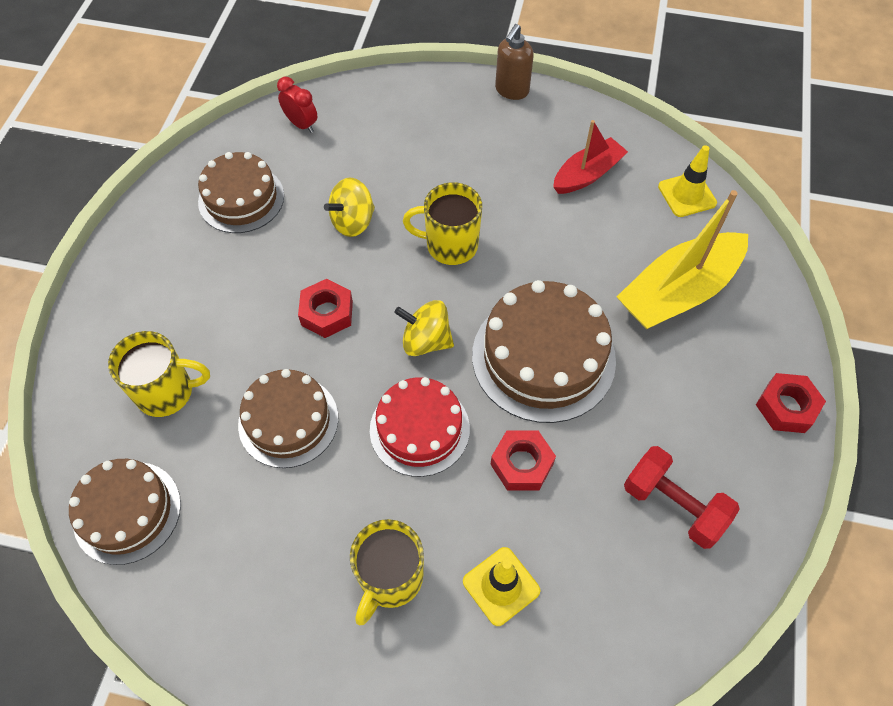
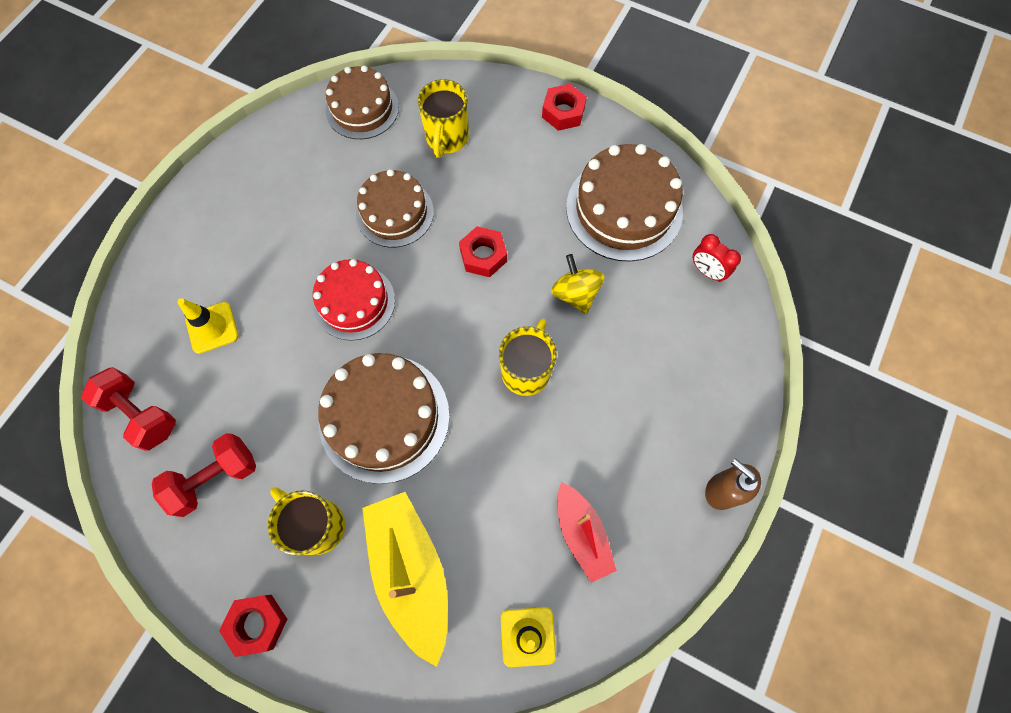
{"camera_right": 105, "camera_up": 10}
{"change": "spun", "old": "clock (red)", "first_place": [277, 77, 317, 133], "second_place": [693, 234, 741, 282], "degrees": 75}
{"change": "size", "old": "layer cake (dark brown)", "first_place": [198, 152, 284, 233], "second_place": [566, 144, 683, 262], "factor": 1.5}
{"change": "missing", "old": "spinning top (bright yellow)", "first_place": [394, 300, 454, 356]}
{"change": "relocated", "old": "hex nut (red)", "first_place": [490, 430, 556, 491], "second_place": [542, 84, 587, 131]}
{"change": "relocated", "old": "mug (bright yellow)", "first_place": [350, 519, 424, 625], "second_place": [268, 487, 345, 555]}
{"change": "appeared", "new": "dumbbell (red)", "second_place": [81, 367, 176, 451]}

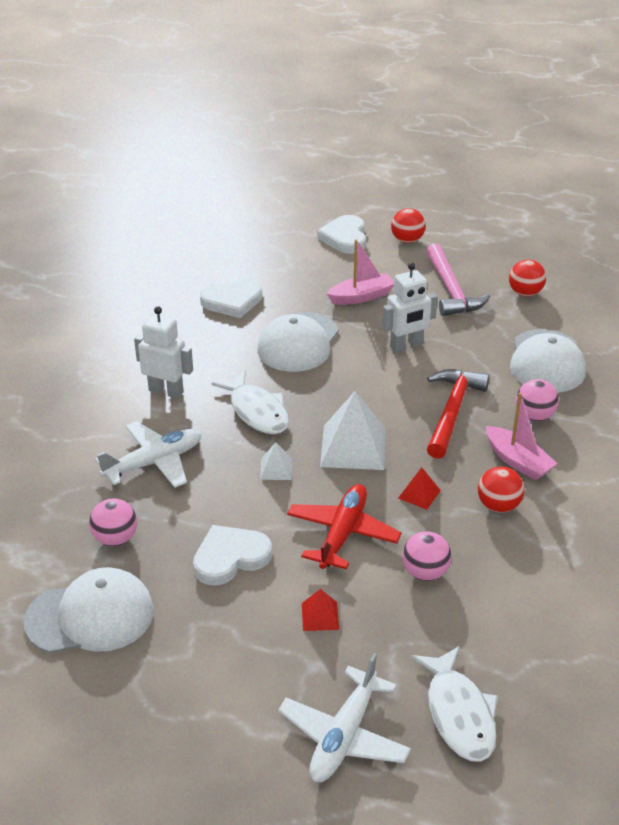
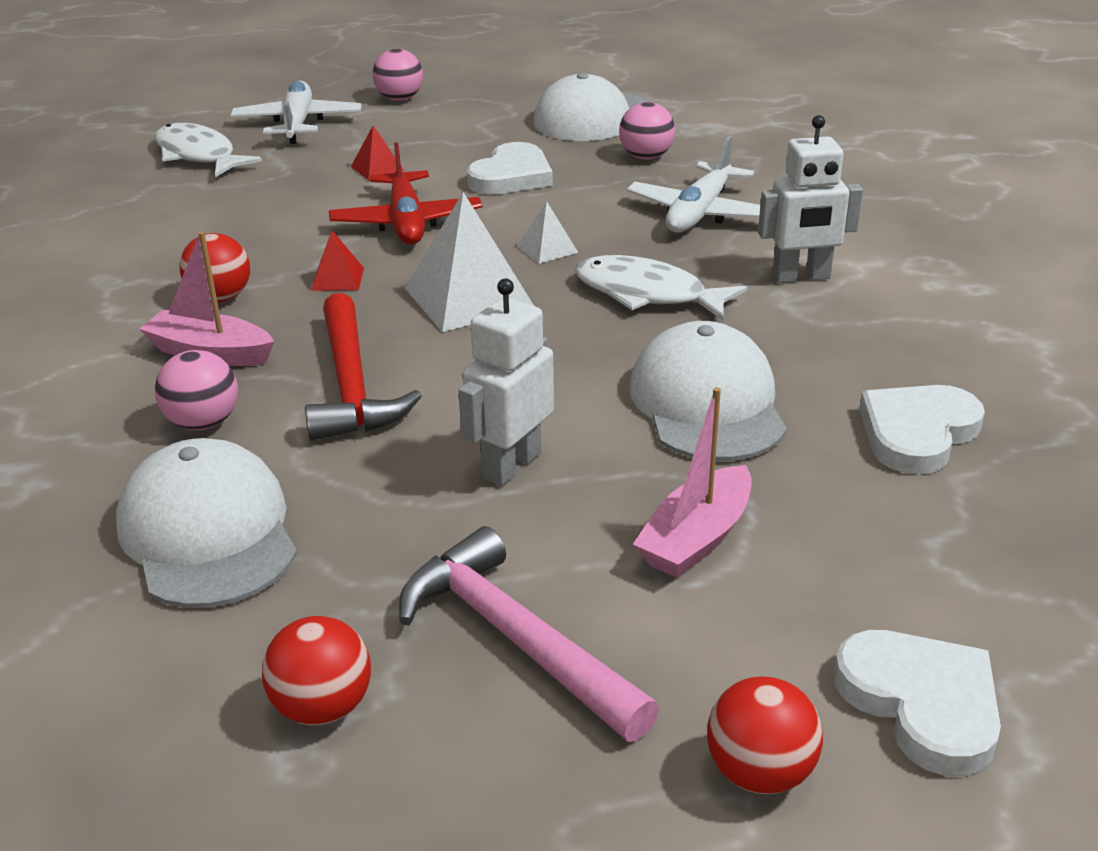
{"camera_right": 150, "camera_up": -5}
{"change": "relocated", "old": "play ball (rose-pink)", "first_place": [402, 531, 452, 581], "second_place": [373, 49, 423, 101]}

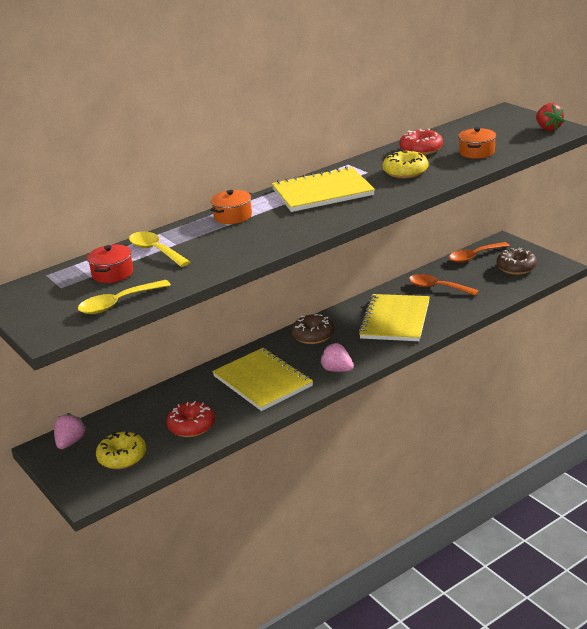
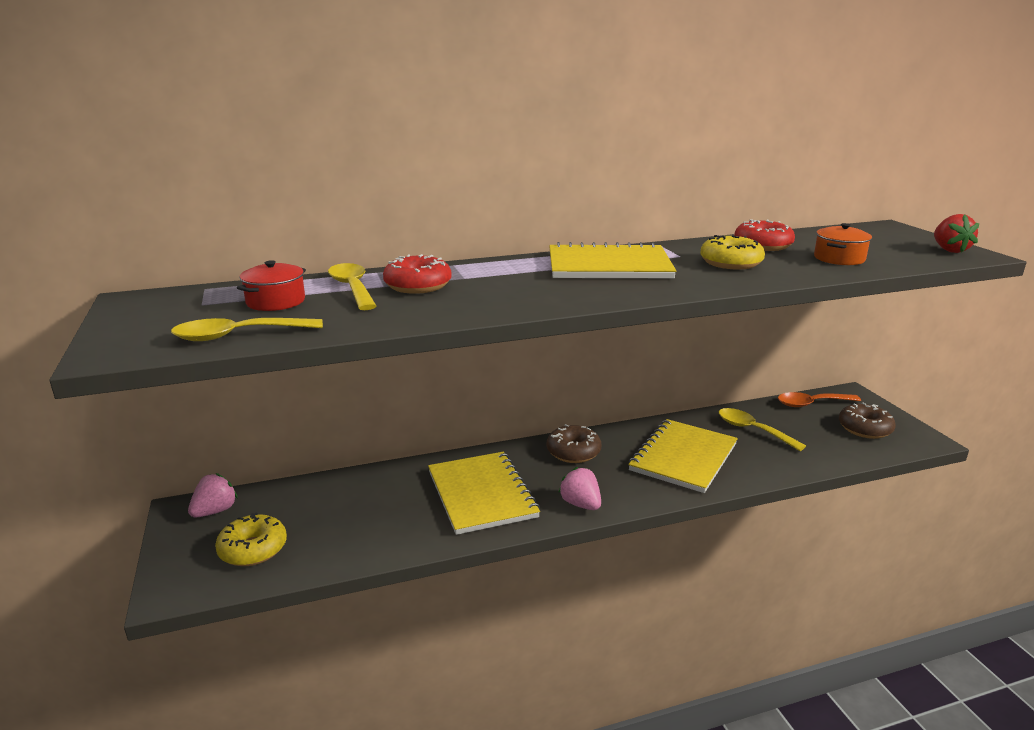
{"camera_right": 15, "camera_up": -5}
{"change": "missing", "old": "pot (orange)", "first_place": [210, 190, 252, 224]}
{"change": "colour", "old": "spoon (orange)", "new": "spoon (bright yellow)", "first_place": [409, 274, 479, 296], "second_place": [719, 408, 806, 451]}
{"change": "relocated", "old": "doughnut (red)", "first_place": [167, 401, 215, 437], "second_place": [383, 254, 452, 294]}

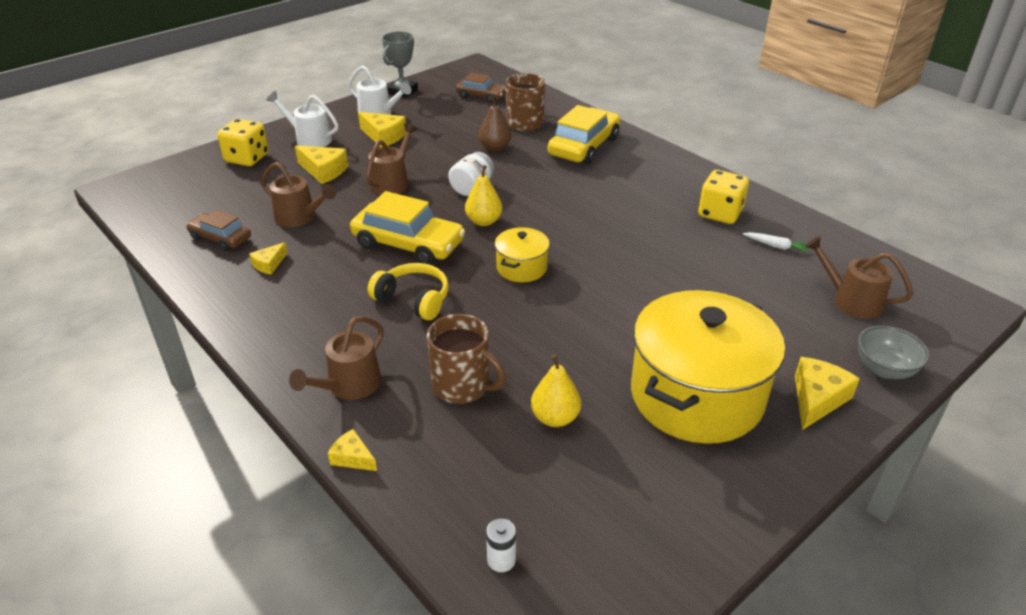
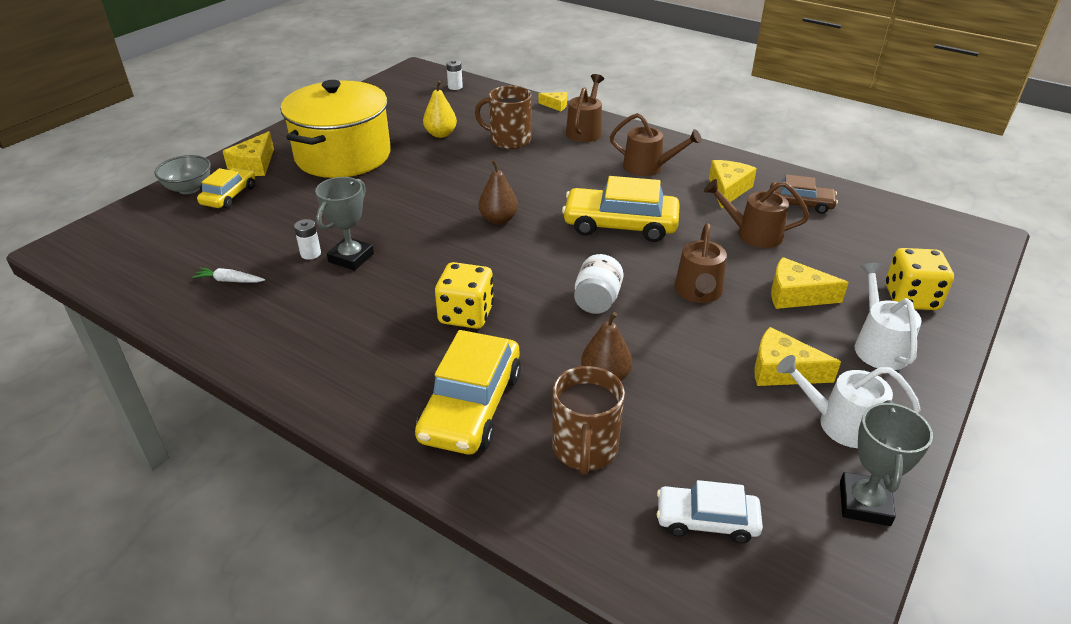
{"camera_right": 165, "camera_up": 0}
{"change": "colour", "old": "automobile (dark brown)", "new": "automobile (white)", "first_place": [456, 73, 506, 103], "second_place": [657, 480, 763, 543]}
{"change": "spun", "old": "watering pot (white)", "first_place": [266, 91, 338, 147], "second_place": [855, 263, 922, 370], "degrees": -105}
{"change": "missing", "old": "toy pear (bright yellow)", "first_place": [465, 165, 502, 226]}
{"change": "relocated", "old": "game die (bright yellow)", "first_place": [698, 170, 749, 224], "second_place": [435, 262, 494, 329]}
{"change": "exchanged", "old": "pot (bright yellow)", "new": "toy pear (dark brown)", "first_place": [495, 227, 550, 282], "second_place": [479, 160, 518, 225]}
{"change": "relocated", "old": "watering pot (dark brown)", "first_place": [805, 236, 913, 319], "second_place": [610, 113, 702, 176]}
{"change": "size", "old": "cheese (bright yellow)", "first_place": [249, 242, 287, 275], "second_place": [709, 160, 757, 208], "factor": 1.68}
{"change": "missing", "old": "over-ear headphones (bright yellow)", "first_place": [367, 263, 449, 320]}
{"change": "appeared", "new": "automobile (bright yellow)", "second_place": [197, 168, 255, 209]}
{"change": "appeared", "new": "prize cup (gray)", "second_place": [315, 177, 374, 270]}
{"change": "appeared", "new": "battery (white)", "second_place": [294, 219, 321, 260]}

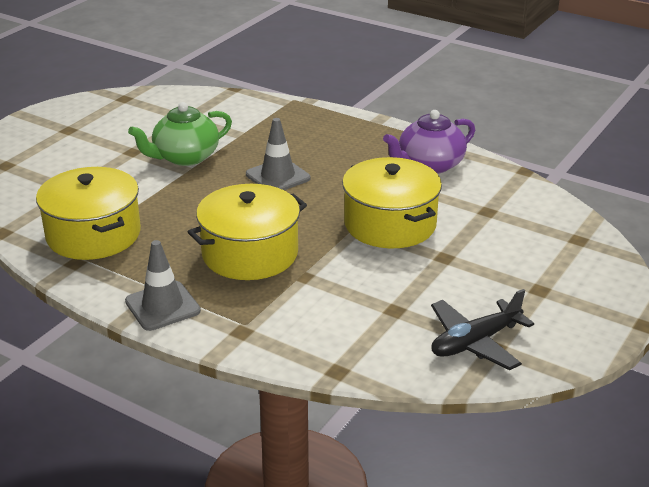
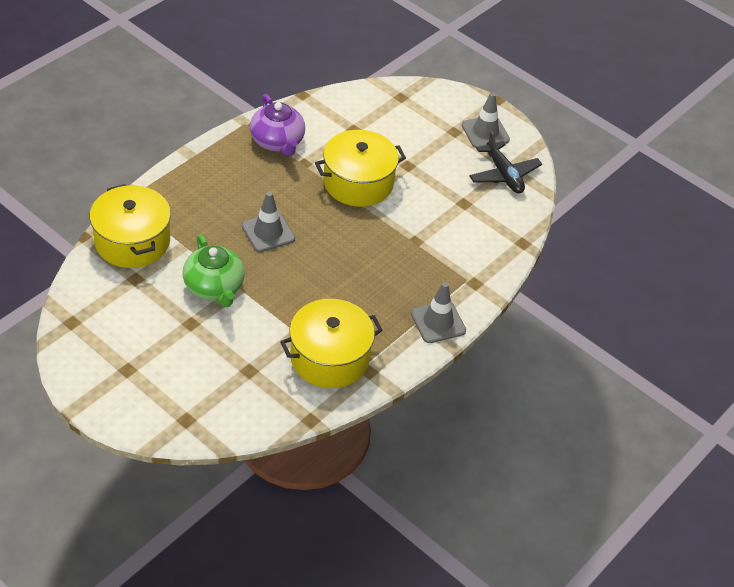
{"camera_right": -85, "camera_up": 15}
{"change": "relocated", "old": "pot (bright yellow)", "first_place": [188, 184, 307, 280], "second_place": [90, 184, 171, 268]}
{"change": "appeared", "new": "safety cone (gray)", "second_place": [462, 92, 510, 148]}

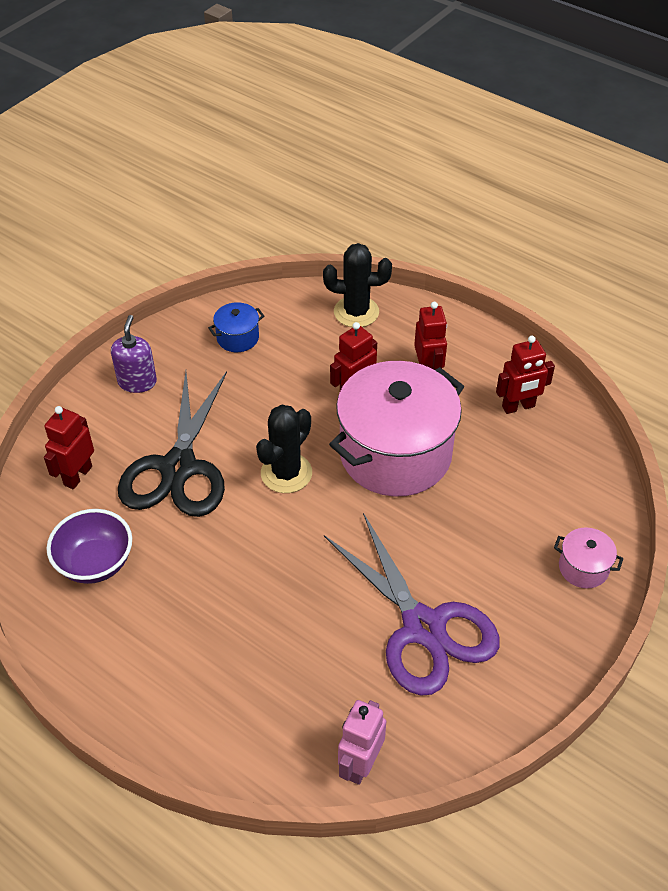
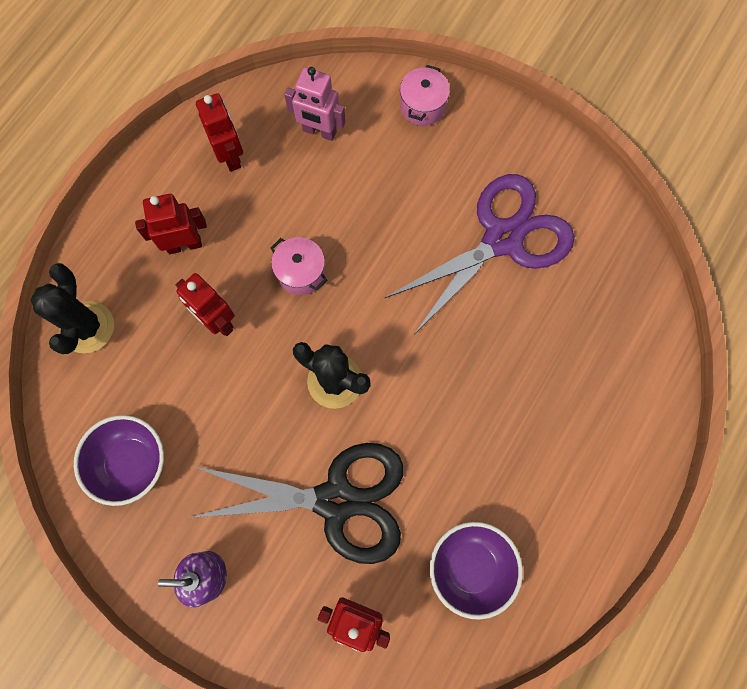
{"camera_right": -95, "camera_up": 25}
{"change": "exchanged", "old": "pot (cobalt)", "new": "bowl (violet)", "first_place": [208, 302, 264, 352], "second_place": [74, 415, 164, 506]}
{"change": "size", "old": "pot (rose-pink)", "first_place": [329, 361, 464, 497], "second_place": [271, 237, 327, 295], "factor": 0.41}
{"change": "relocated", "old": "robot figure (rose-pink)", "first_place": [338, 700, 386, 785], "second_place": [284, 67, 346, 141]}

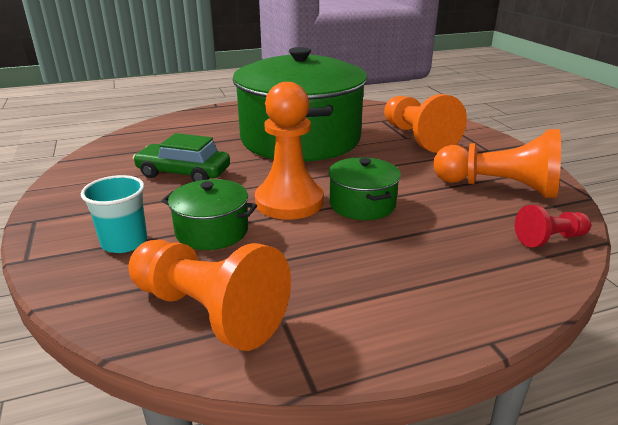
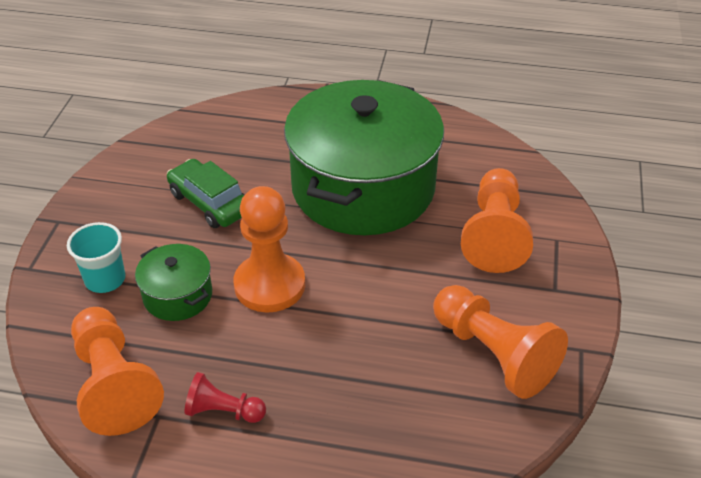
{"camera_right": 30, "camera_up": 15}
{"change": "missing", "old": "pot (green)", "first_place": [328, 157, 401, 220]}
{"change": "relocated", "old": "pawn (red)", "first_place": [515, 205, 591, 248], "second_place": [184, 372, 266, 423]}

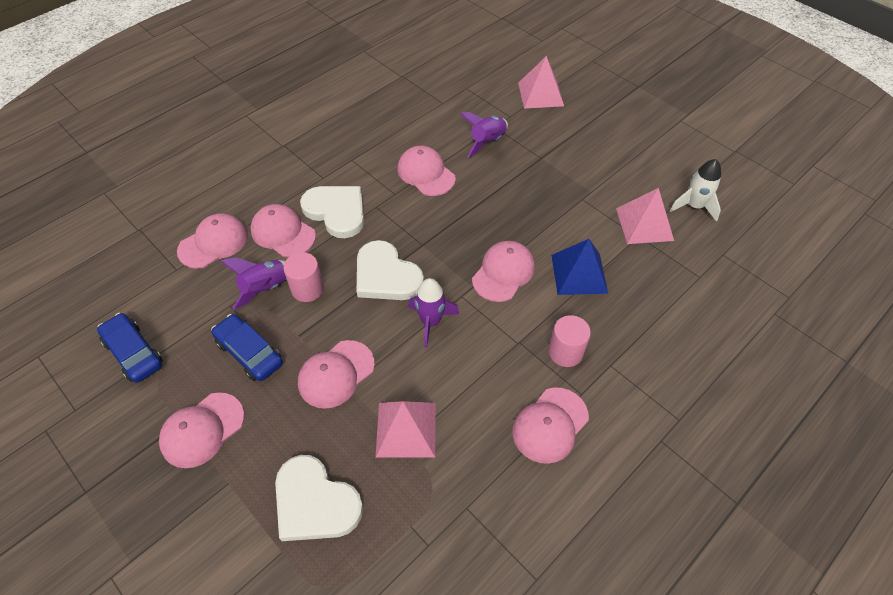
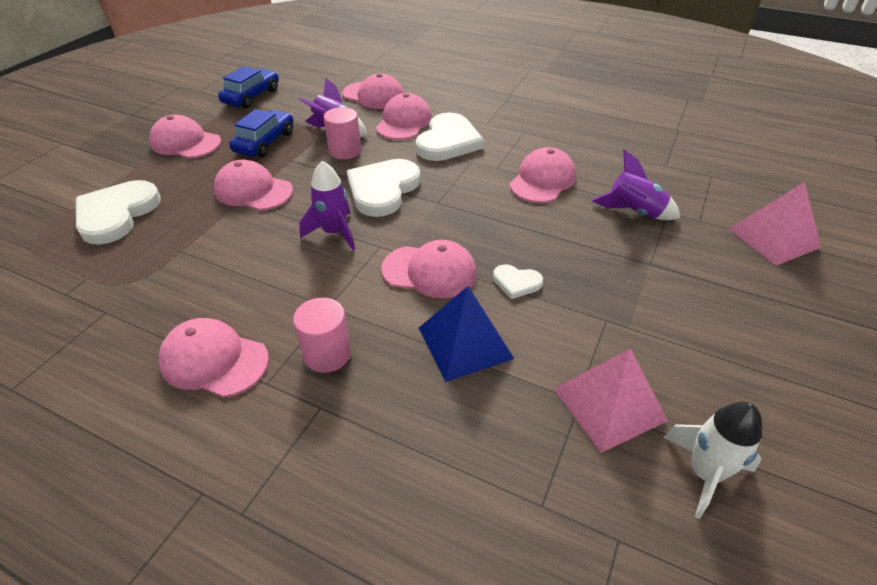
{"camera_right": 70, "camera_up": -10}
{"change": "missing", "old": "pyramid (rose-pink)", "first_place": [375, 401, 436, 458]}
{"change": "appeared", "new": "love heart (white)", "second_place": [493, 264, 543, 299]}

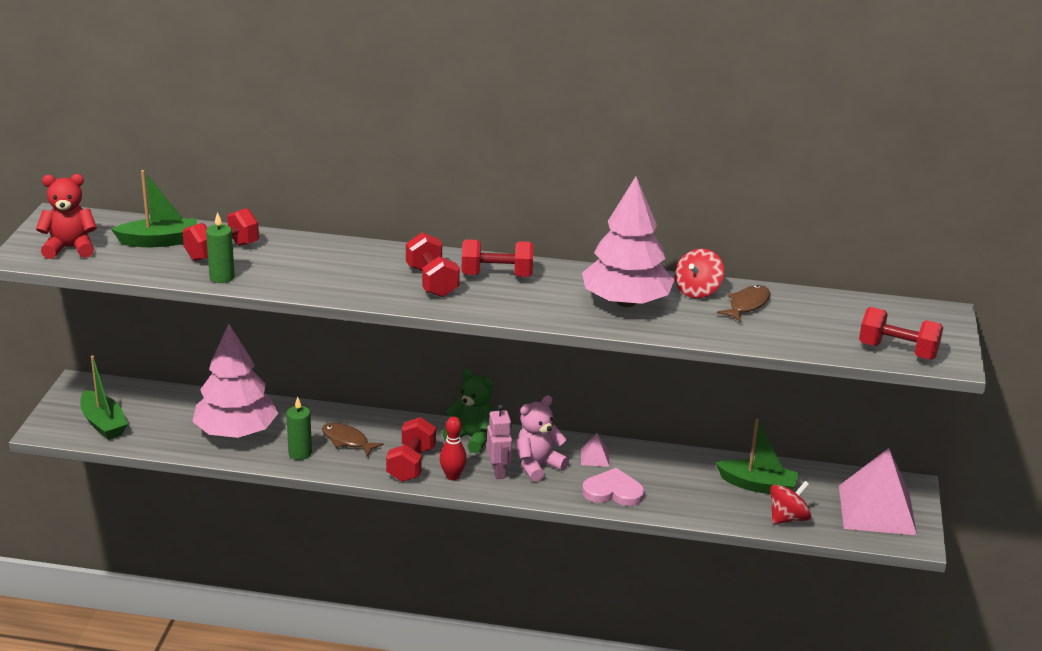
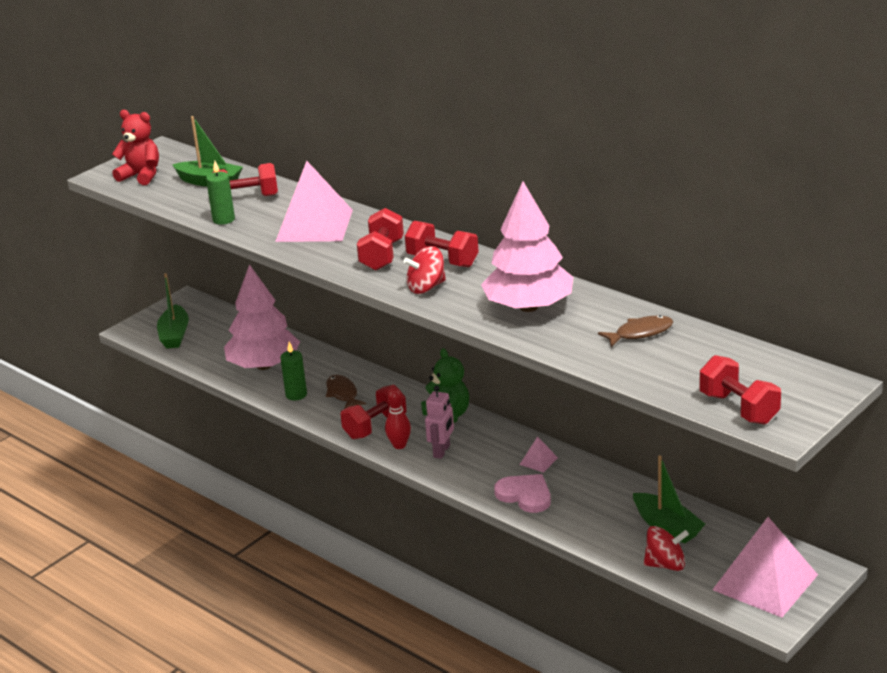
{"camera_right": 35, "camera_up": 0}
{"change": "relocated", "old": "spinning top (red)", "first_place": [675, 249, 724, 298], "second_place": [403, 246, 446, 294]}
{"change": "missing", "old": "teddy bear (rose-pink)", "first_place": [516, 395, 569, 482]}
{"change": "appeared", "new": "pyramid (rose-pink)", "second_place": [275, 161, 353, 242]}

